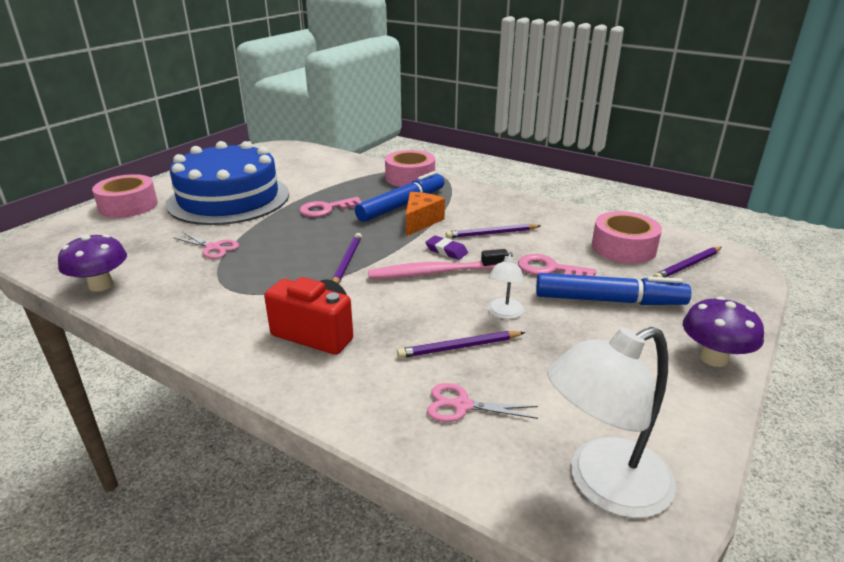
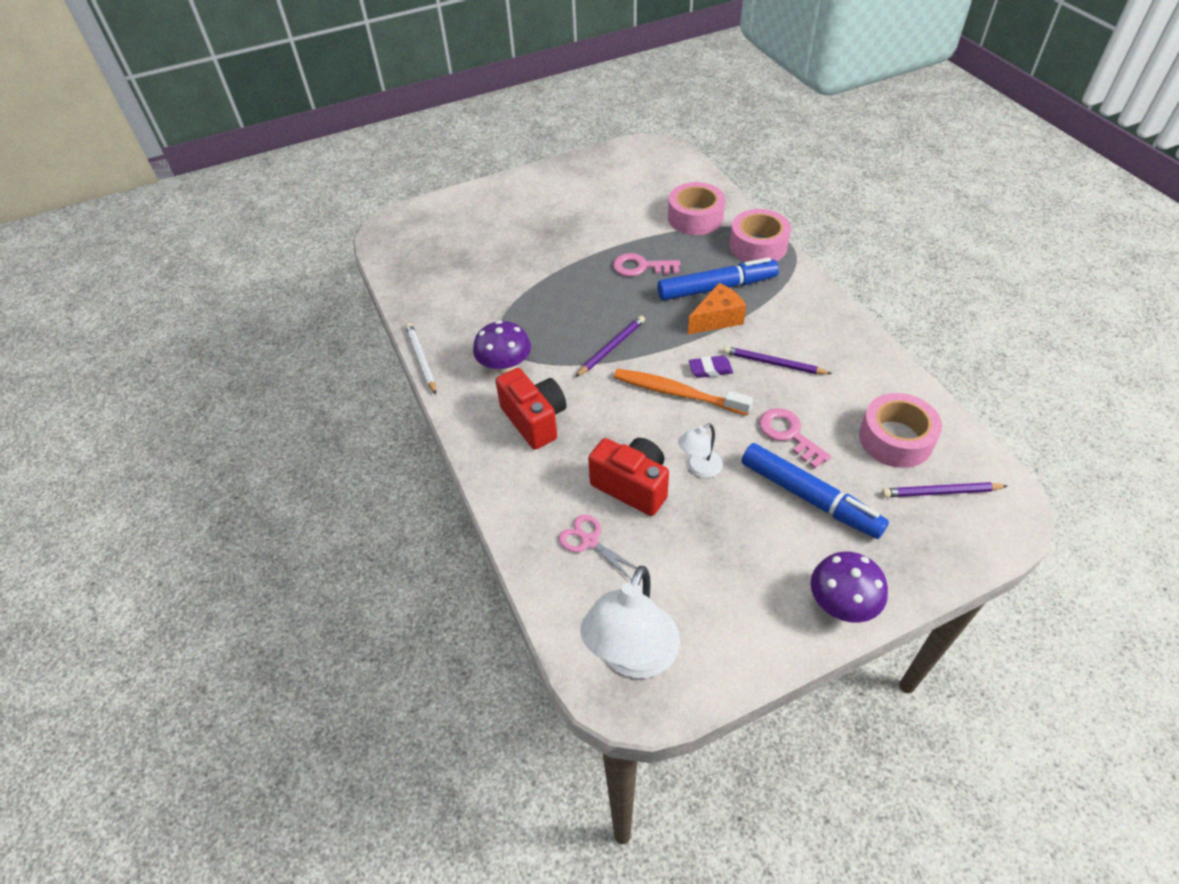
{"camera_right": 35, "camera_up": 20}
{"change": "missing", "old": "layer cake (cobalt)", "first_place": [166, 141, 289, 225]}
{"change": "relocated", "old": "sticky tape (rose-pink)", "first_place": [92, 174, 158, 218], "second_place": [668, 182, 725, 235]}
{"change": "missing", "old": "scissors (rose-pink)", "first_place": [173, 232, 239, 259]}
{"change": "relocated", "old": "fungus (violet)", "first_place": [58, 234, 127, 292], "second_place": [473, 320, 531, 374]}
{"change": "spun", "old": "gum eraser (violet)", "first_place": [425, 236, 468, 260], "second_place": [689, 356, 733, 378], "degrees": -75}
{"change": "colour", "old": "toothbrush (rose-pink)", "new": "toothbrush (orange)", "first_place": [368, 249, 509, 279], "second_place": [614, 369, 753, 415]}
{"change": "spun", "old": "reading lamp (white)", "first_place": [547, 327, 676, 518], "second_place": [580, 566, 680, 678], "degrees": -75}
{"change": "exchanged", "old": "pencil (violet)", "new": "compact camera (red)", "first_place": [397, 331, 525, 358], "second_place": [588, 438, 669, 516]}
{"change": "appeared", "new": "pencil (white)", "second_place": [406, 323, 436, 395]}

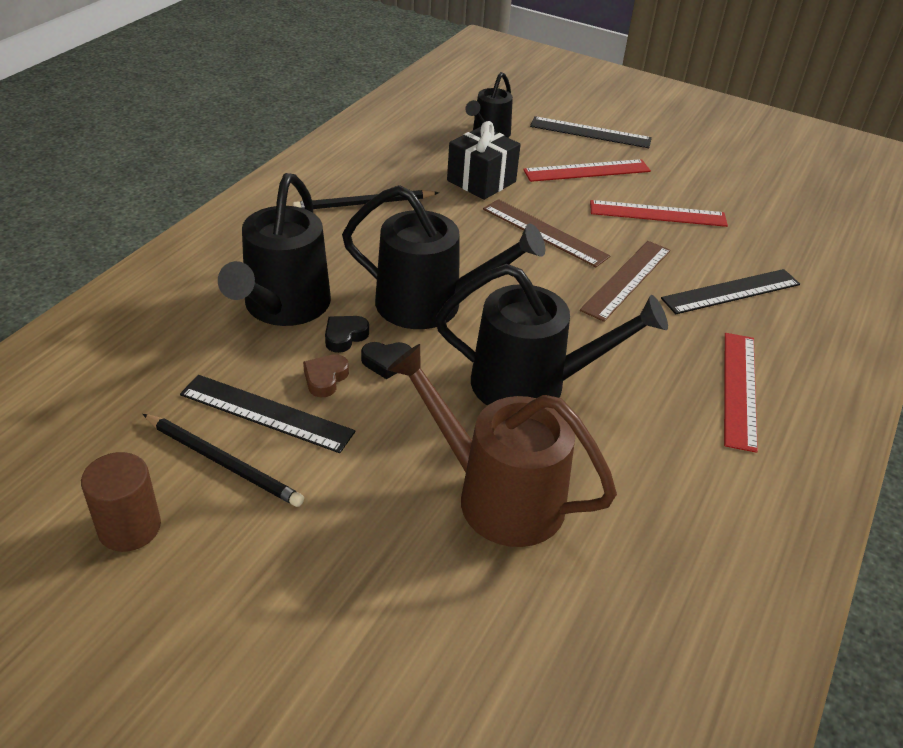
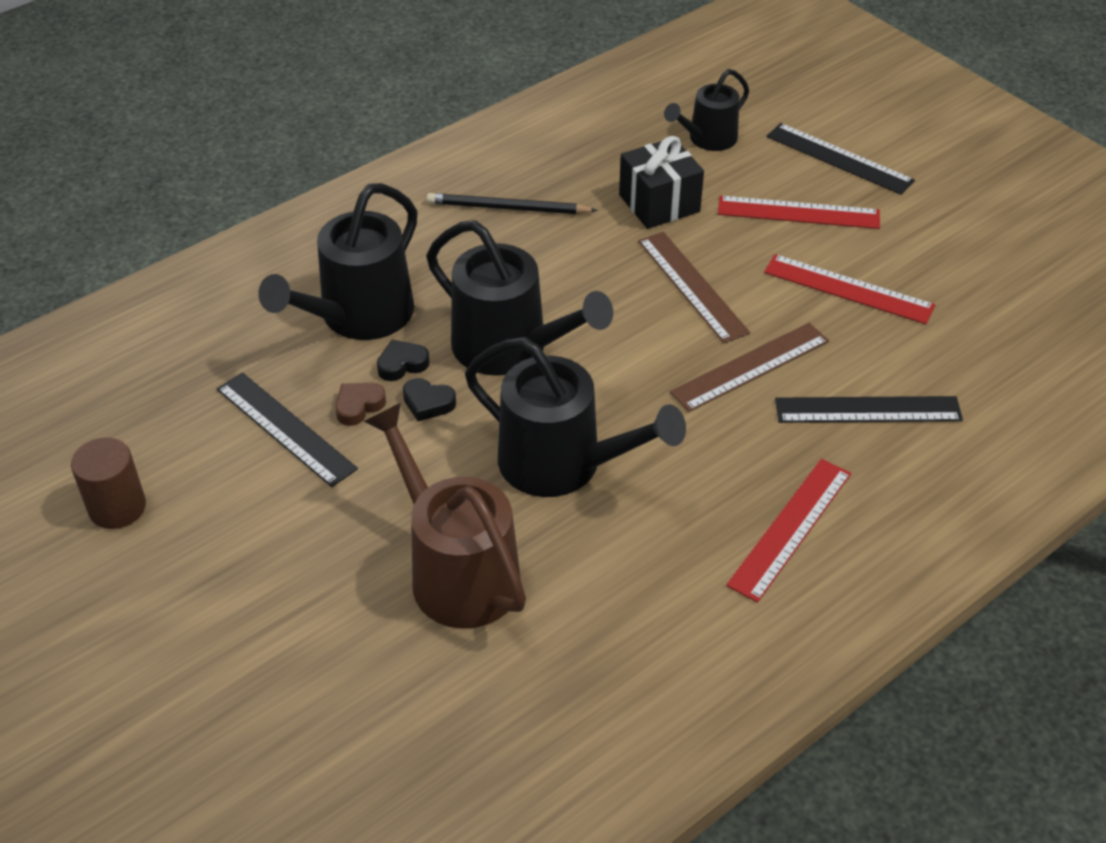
{"camera_right": 25, "camera_up": 5}
{"change": "missing", "old": "pencil (jet-black)", "first_place": [143, 414, 304, 507]}

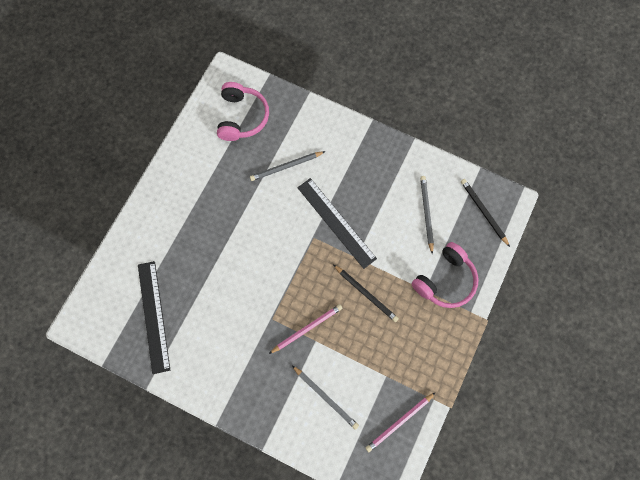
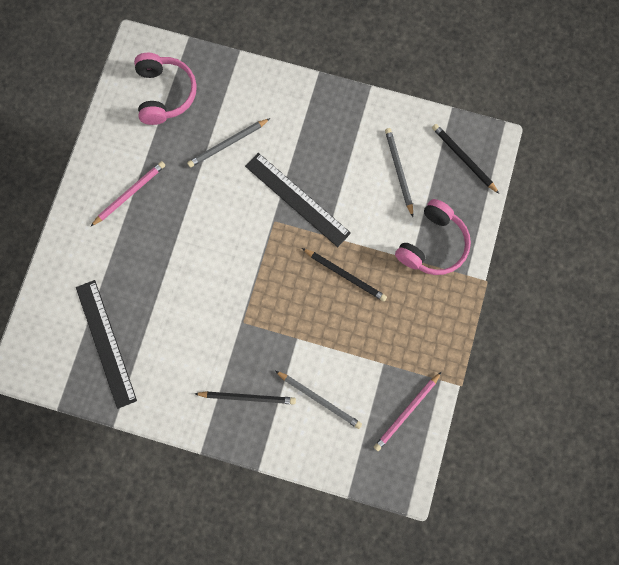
{"camera_right": -10, "camera_up": 5}
{"change": "relocated", "old": "pencil (rose-pink)", "first_place": [269, 304, 343, 354], "second_place": [90, 161, 165, 227]}
{"change": "appeared", "new": "pencil (jet-black)", "second_place": [195, 391, 296, 404]}

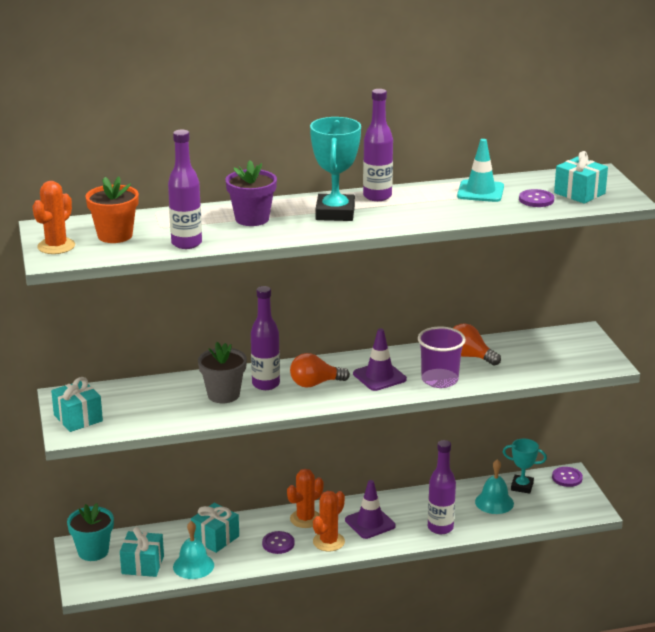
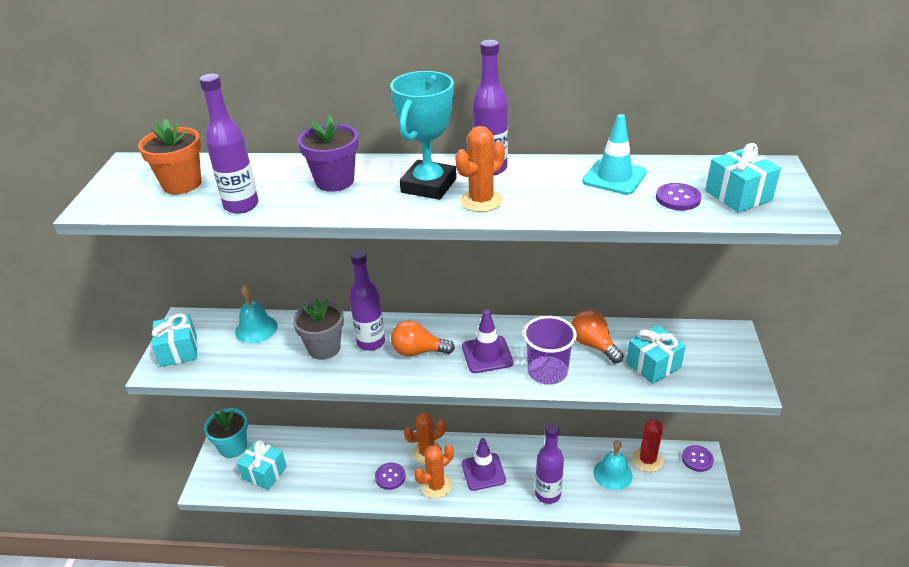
{"camera_right": 20, "camera_up": 10}
{"change": "relocated", "old": "saguaro cactus (orange)", "first_place": [32, 181, 75, 254], "second_place": [455, 126, 505, 212]}
{"change": "exchanged", "old": "prize cup (turquoise)", "new": "saguaro cactus (red)", "first_place": [503, 439, 547, 494], "second_place": [632, 419, 663, 472]}
{"change": "relocated", "old": "gift (turquoise)", "first_place": [191, 503, 239, 553], "second_place": [626, 325, 686, 384]}
{"change": "relocated", "old": "school bell (turquoise)", "first_place": [173, 521, 214, 579], "second_place": [235, 285, 278, 343]}

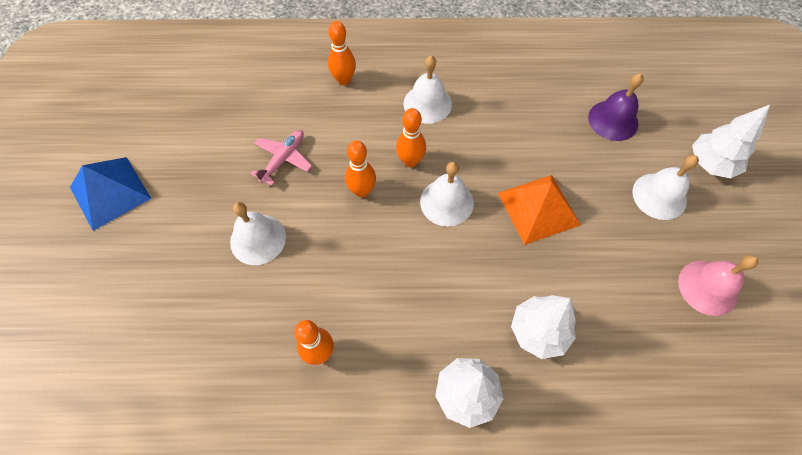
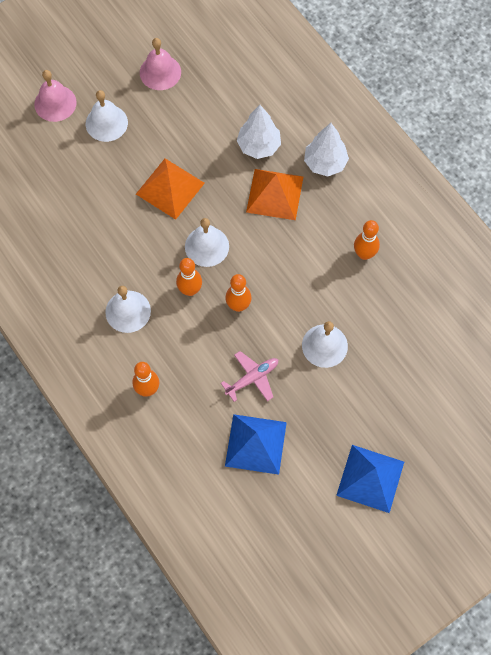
{"camera_right": -125, "camera_up": 5}
{"change": "missing", "old": "school bell (violet)", "first_place": [588, 73, 644, 141]}
{"change": "exchanged", "old": "tree (white)", "new": "school bell (rose-pink)", "first_place": [692, 105, 770, 178], "second_place": [34, 70, 77, 122]}
{"change": "spun", "old": "aeroplane (rose-pink)", "first_place": [250, 130, 312, 186], "second_place": [221, 351, 278, 402], "degrees": 150}
{"change": "appeared", "new": "pyramid (orange)", "second_place": [246, 169, 303, 220]}
{"change": "appeared", "new": "pyramid (cobalt)", "second_place": [225, 414, 287, 475]}

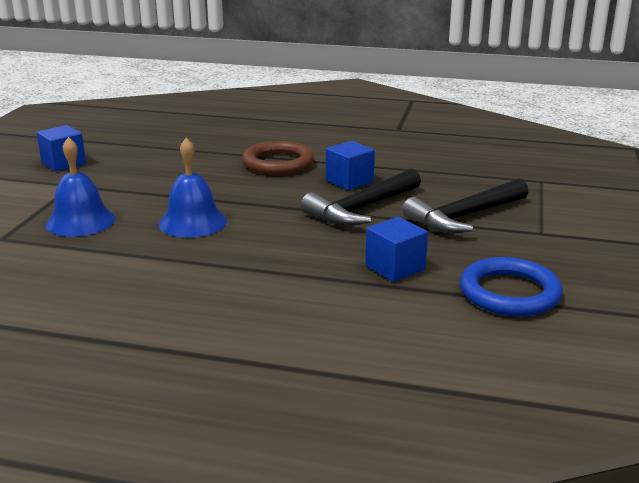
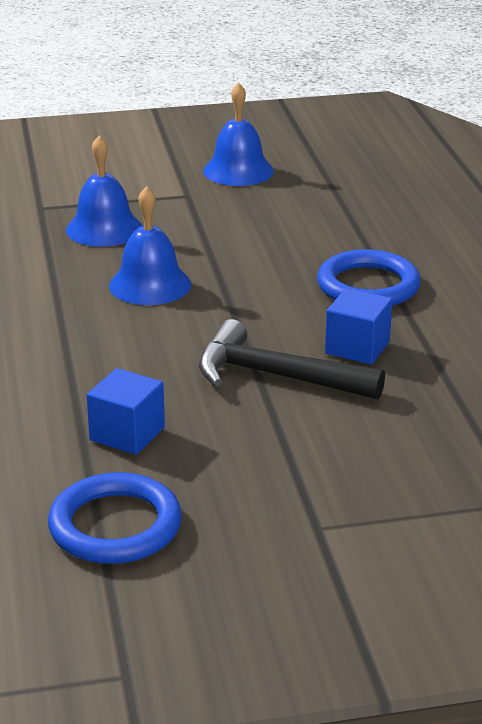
{"camera_right": 65, "camera_up": 5}
{"change": "exchanged", "old": "block (cobalt)", "new": "school bell (cobalt)", "first_place": [37, 125, 86, 172], "second_place": [203, 82, 274, 186]}
{"change": "colour", "old": "ring (dark brown)", "new": "ring (cobalt)", "first_place": [242, 141, 314, 175], "second_place": [317, 249, 421, 306]}
{"change": "missing", "old": "claw hammer (jet-black)", "first_place": [402, 178, 528, 233]}

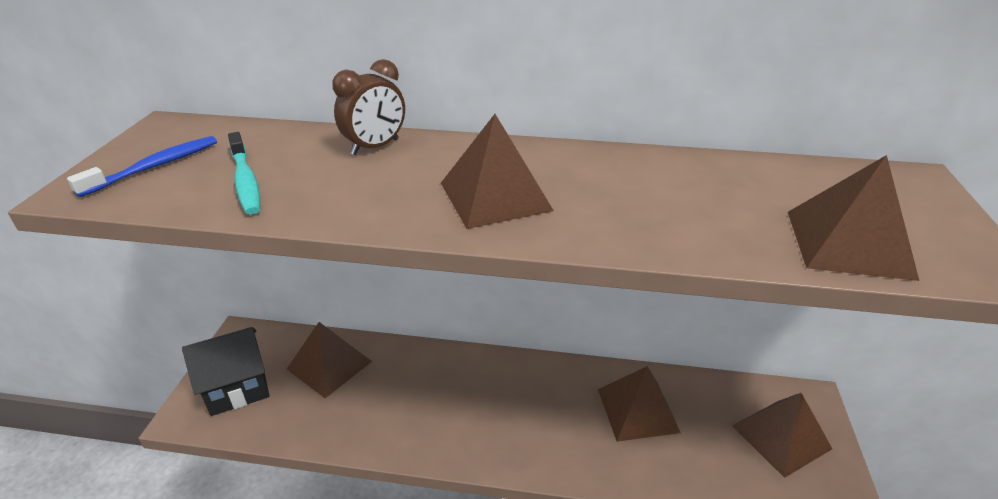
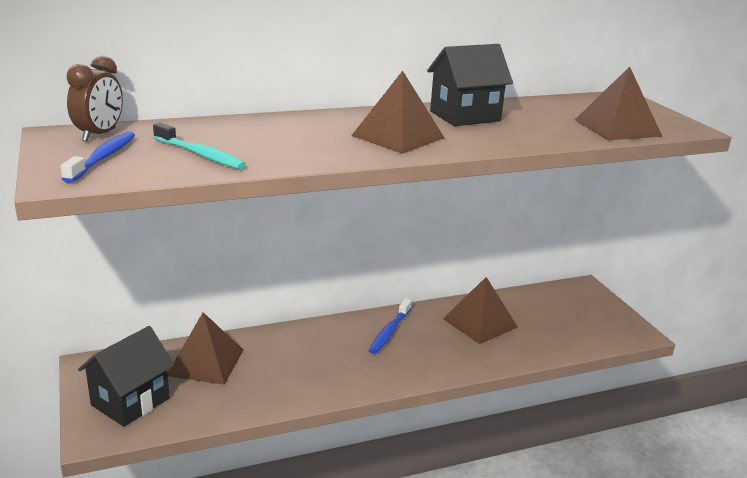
{"camera_right": -30, "camera_up": -10}
{"change": "relocated", "old": "clock (dark brown)", "first_place": [332, 59, 405, 155], "second_place": [67, 56, 123, 142]}
{"change": "missing", "old": "pyramid (dark brown)", "first_place": [732, 393, 832, 478]}
{"change": "appeared", "new": "toy house (jet-black)", "second_place": [427, 44, 513, 126]}
{"change": "appeared", "new": "toothbrush (cobalt)", "second_place": [368, 298, 412, 354]}

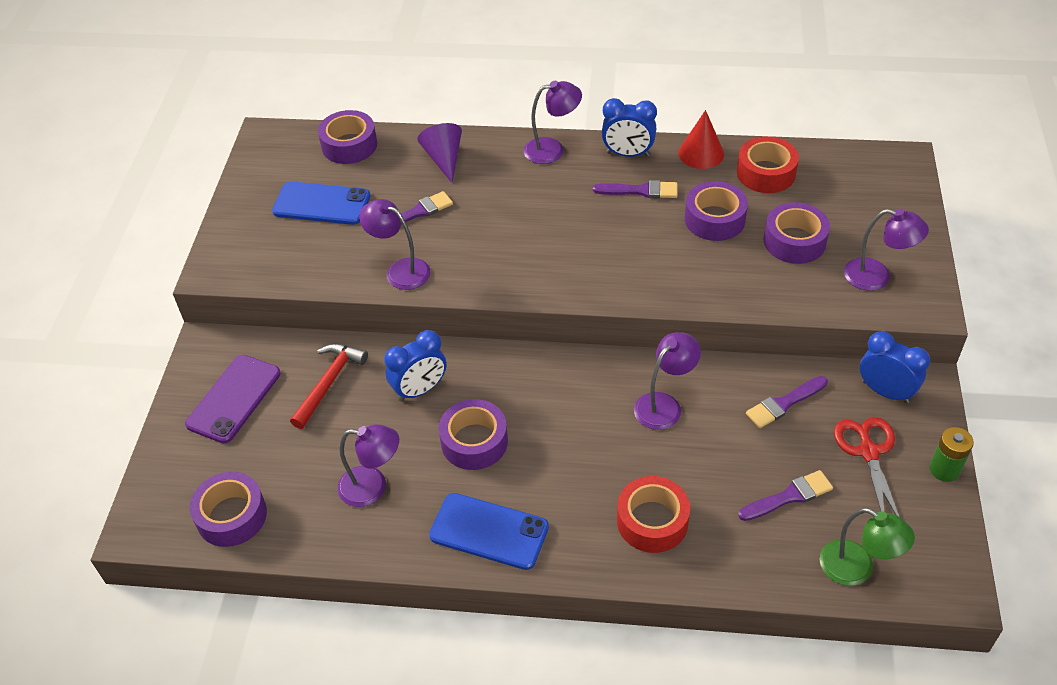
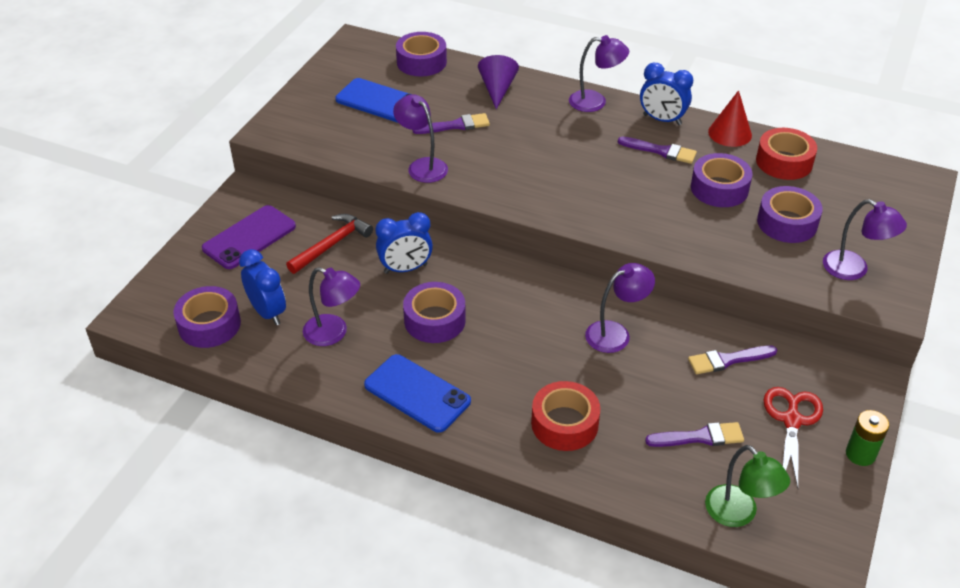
{"camera_right": 15, "camera_up": -5}
{"change": "relocated", "old": "clock (cobalt)", "first_place": [860, 331, 930, 403], "second_place": [239, 249, 286, 325]}

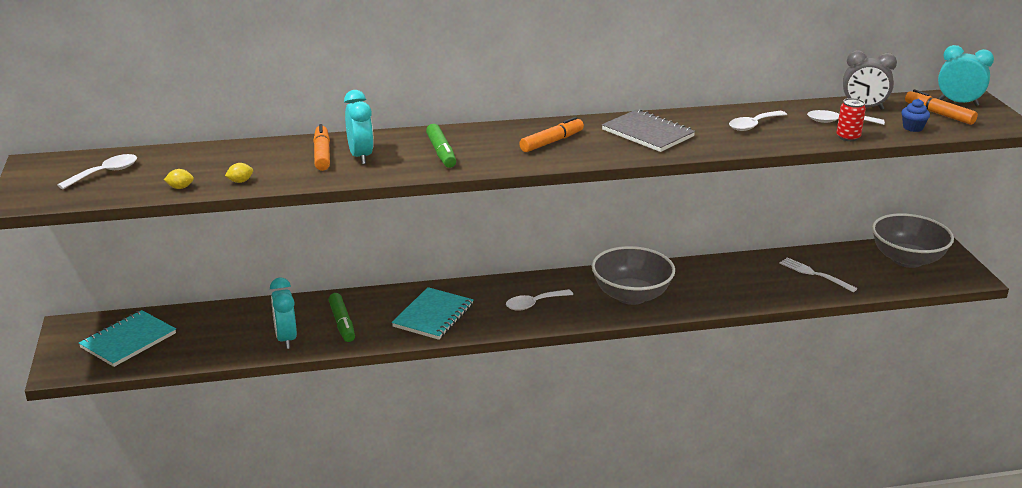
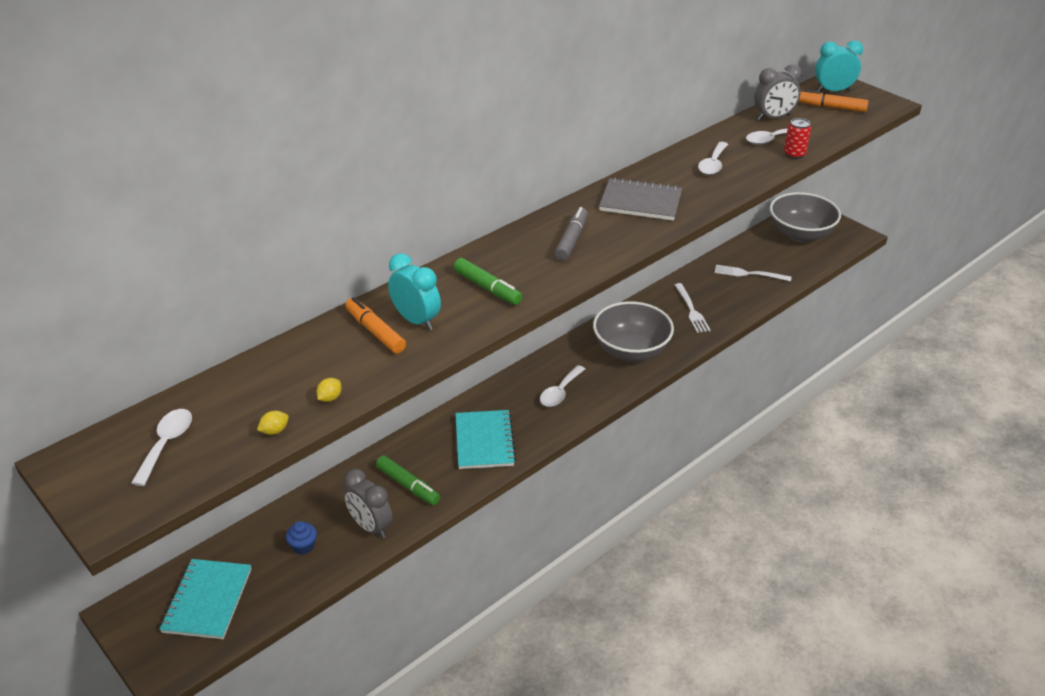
{"camera_right": -30, "camera_up": 10}
{"change": "relocated", "old": "cupcake (cobalt)", "first_place": [901, 99, 930, 132], "second_place": [286, 521, 317, 555]}
{"change": "colour", "old": "felt pen (orange)", "new": "felt pen (gray)", "first_place": [519, 117, 584, 152], "second_place": [555, 207, 588, 261]}
{"change": "colour", "old": "clock (turquoise)", "new": "clock (gray)", "first_place": [270, 277, 297, 349], "second_place": [344, 469, 393, 538]}
{"change": "appeared", "new": "dinner fork (white)", "second_place": [675, 283, 711, 333]}

